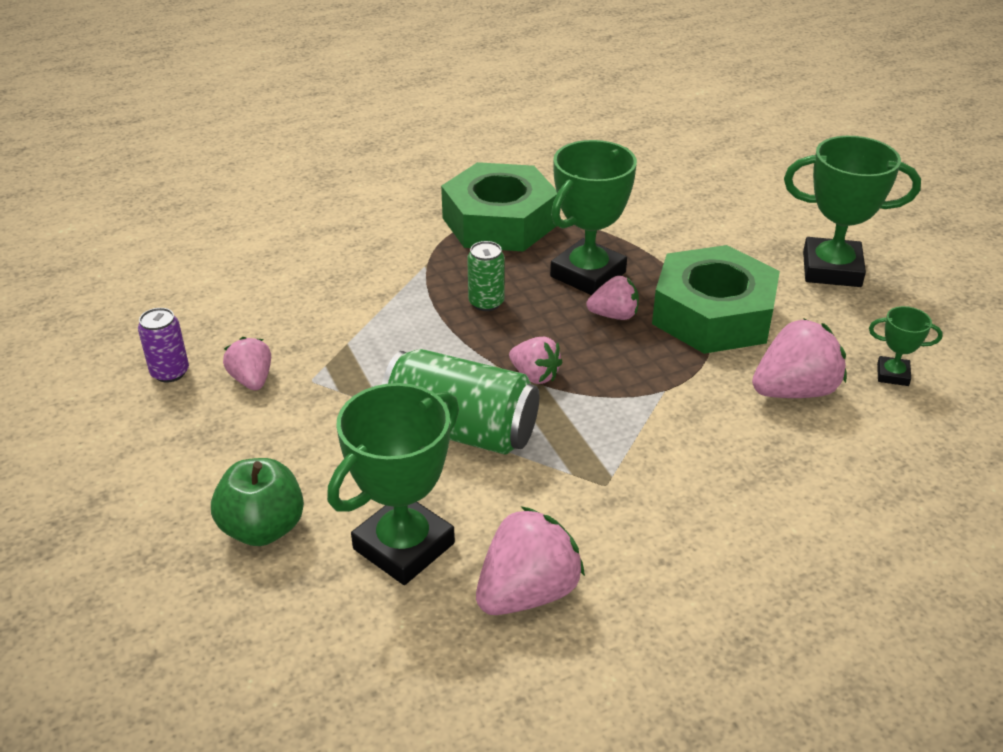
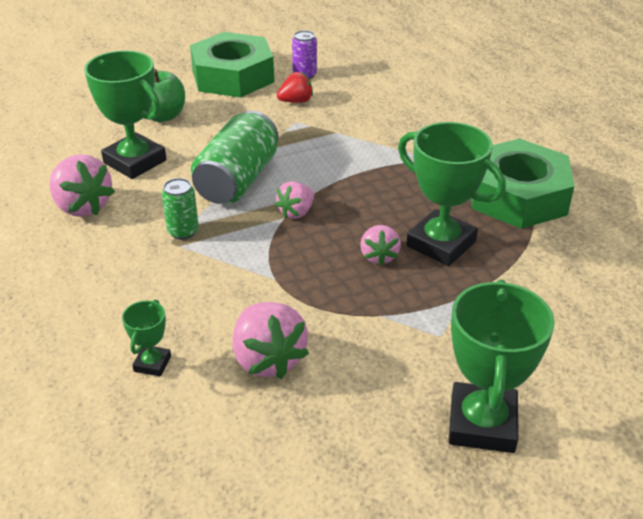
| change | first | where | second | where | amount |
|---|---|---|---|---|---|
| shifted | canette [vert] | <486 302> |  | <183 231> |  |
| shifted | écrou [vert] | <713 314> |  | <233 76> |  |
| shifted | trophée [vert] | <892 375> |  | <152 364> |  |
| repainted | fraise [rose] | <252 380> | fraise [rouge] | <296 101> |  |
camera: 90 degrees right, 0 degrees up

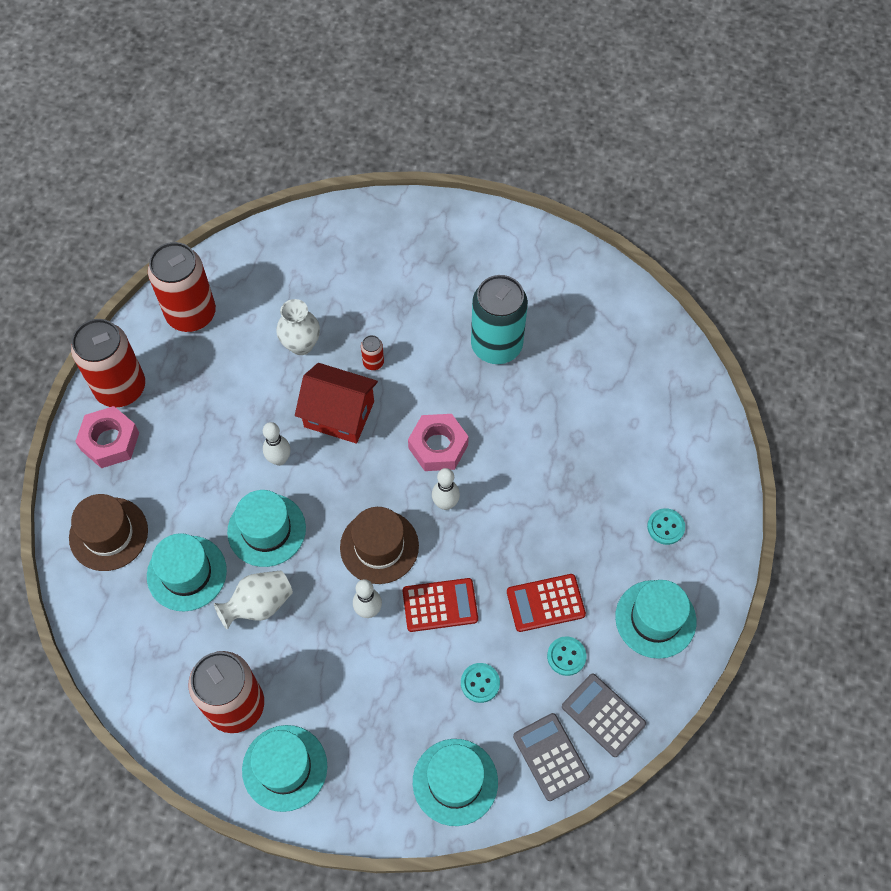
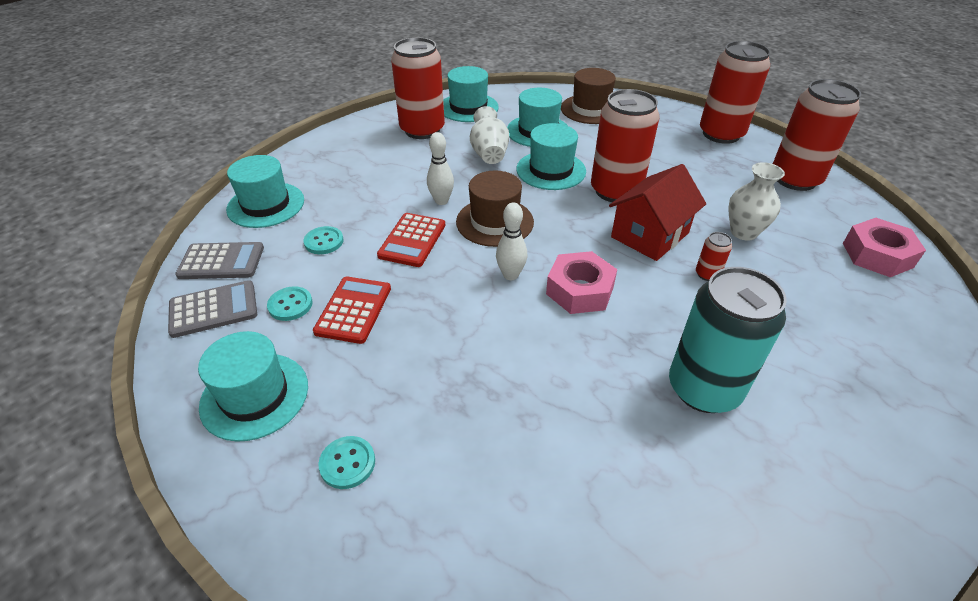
| change | first | where | second | where | amount |
|---|---|---|---|---|---|
| shifted | écrou [rose] | <110 441> |  | <877 255> |  |
| shifted | chapeau [turquoise] | <284 768> |  | <468 107> |  |
| swapped | quille [blanc] | <279 459> | canette [rouge] | <615 191> |  |
camera: 115 degrees right, 20 degrees down

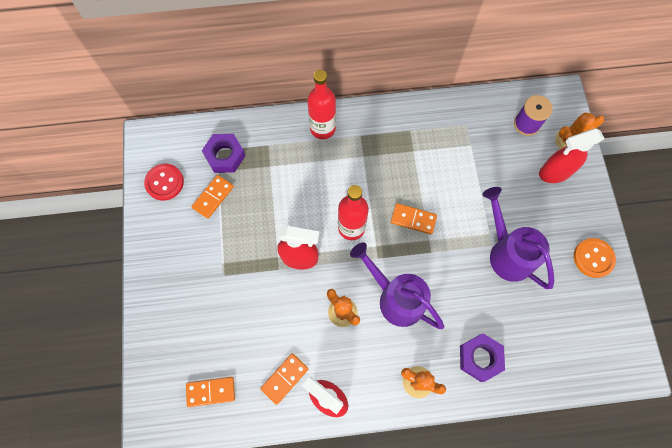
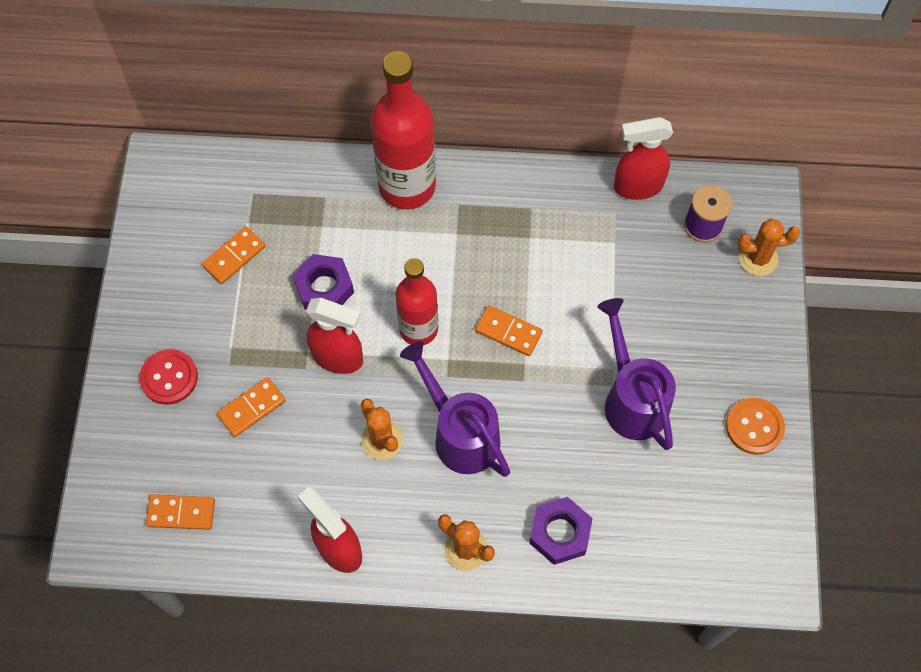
| change | first | where | second | where | amount |
|---|---|---|---|---|---|
| shifted | bouton [rouge] | <164 182> |  | <169 377> |  |
| shifted | écrou [violet] | <225 156> |  | <324 288> |  |
| shifted | domino [orange] | <284 378> |  | <252 408> |  |
| shifted | vaporisateur [rouge] | <554 172> |  | <637 186> |  |
| scaled | bouteille [rouge] | <322 128> |  | <407 186> | x1.54 |
camera: 10 degrees right, 5 degrees down

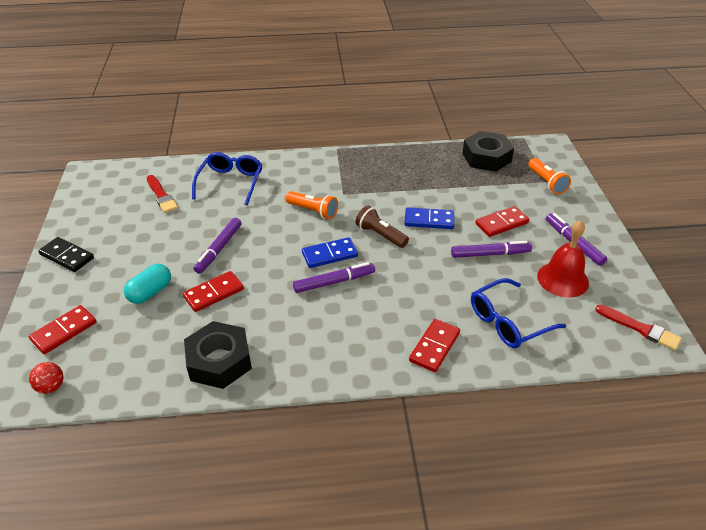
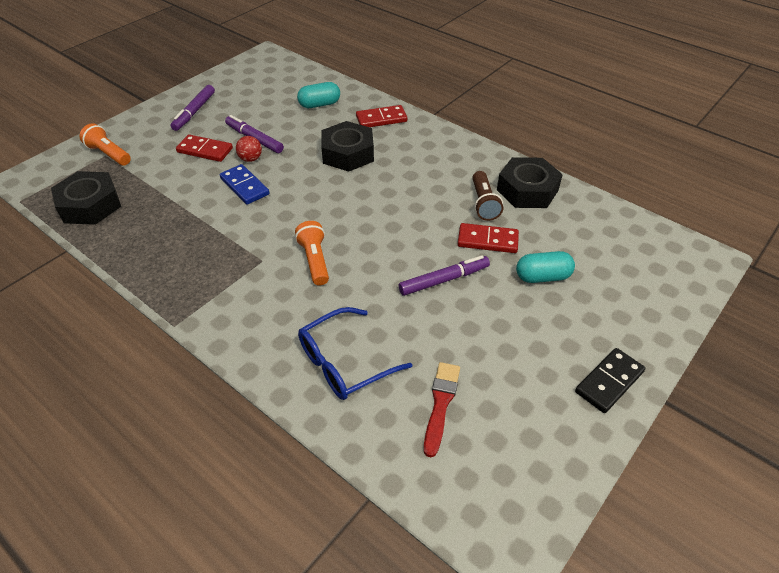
| change | first | where | second | where | amount |
|---|---|---|---|---|---|
| gone | domino [rouge] | <64 331> |  |  |  |
| gone | feutre [violet] | <334 282> |  |  |  |
| gone | domino [bleu] | <330 255> |  |  |  |
| gone | cloche [rouge] | <562 279> |  |  |  |
| gone | pinceau [rouge] | <640 328> |  |  |  |
| new |  |  | écrou [noir] | <348 153> |  |
| shifted | balle [rouge] | <51 387> |  | <250 159> |  |
| shifted | lampe de poche [marron] | <380 235> |  | <483 203> |  |
| swapped | lunettes [bleu] | <508 322> | gélule [turquoise] | <319 104> |  |
| rotated | domino [noir] | <67 256> |  | <609 382> | 60 degrees clockwise |
| rotated | lampe de poche [orange] | <546 182> |  | <109 154> | 75 degrees counterclockwise |
camera: 135 degrees left, 5 degrees up

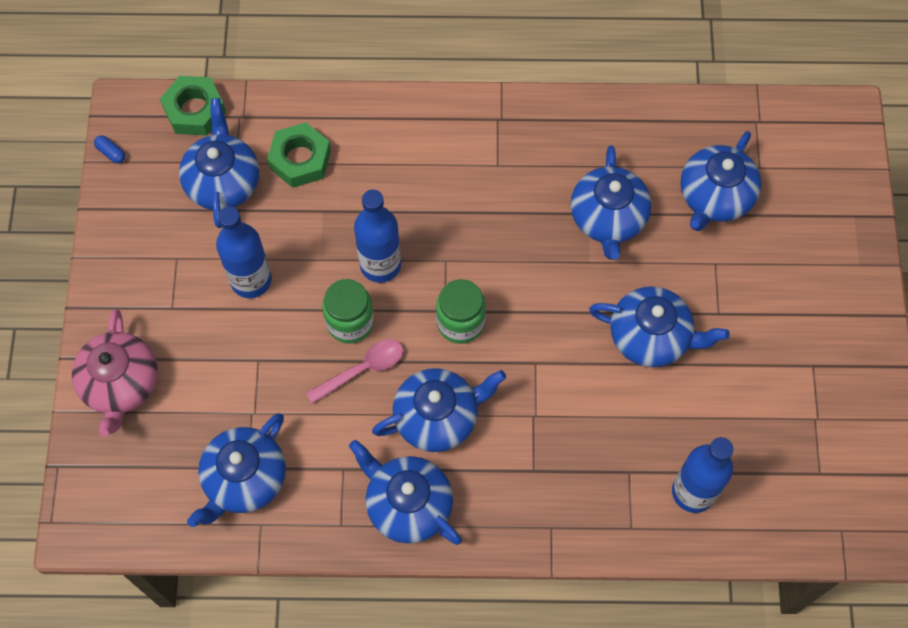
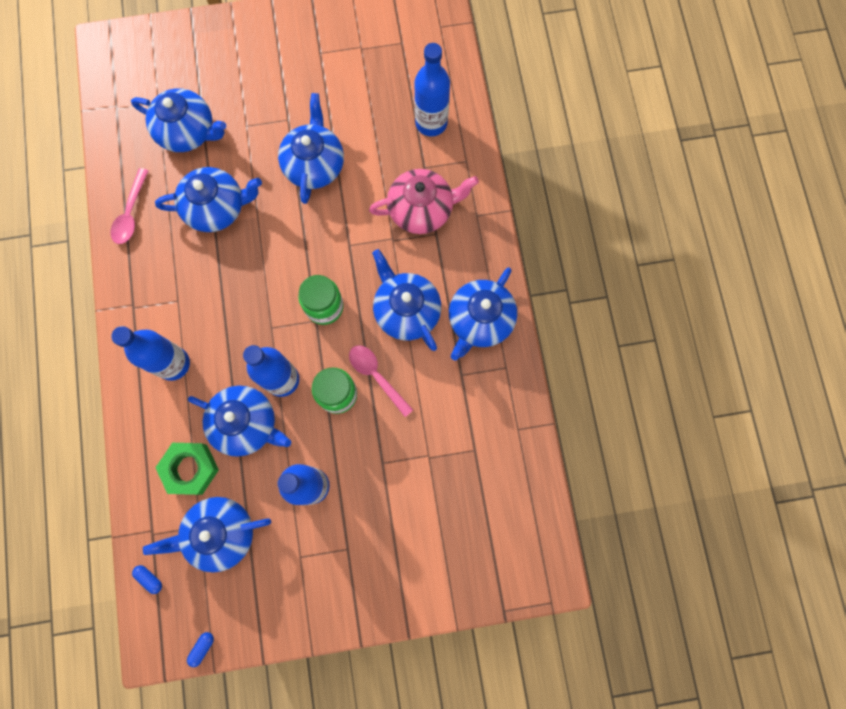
| change | first | where | second | where | amount |
|---|---|---|---|---|---|
| new |  |  | cuillère [rose] | <131 213> |  |
| new |  |  | bouteille [bleu] | <173 364> |  |
| shifted | théière [rose] | <121 384> |  | <422 209> |  |
| shifted | théière [bleu] | <244 479> |  | <246 424> |  |
| swapped | écrou [vert] | <194 110> | gélule [bleu] | <149 578> |  |
camera: 100 degrees left, 10 degrees up

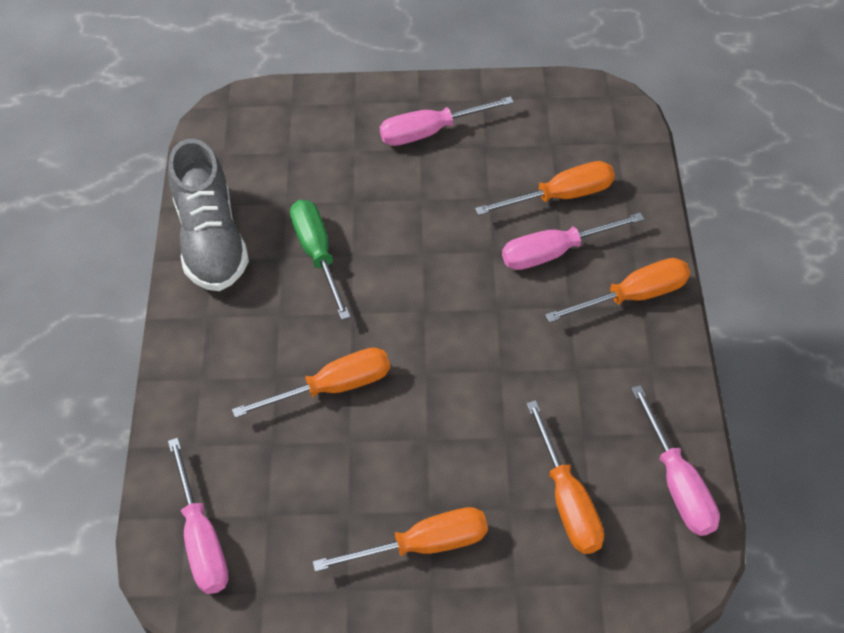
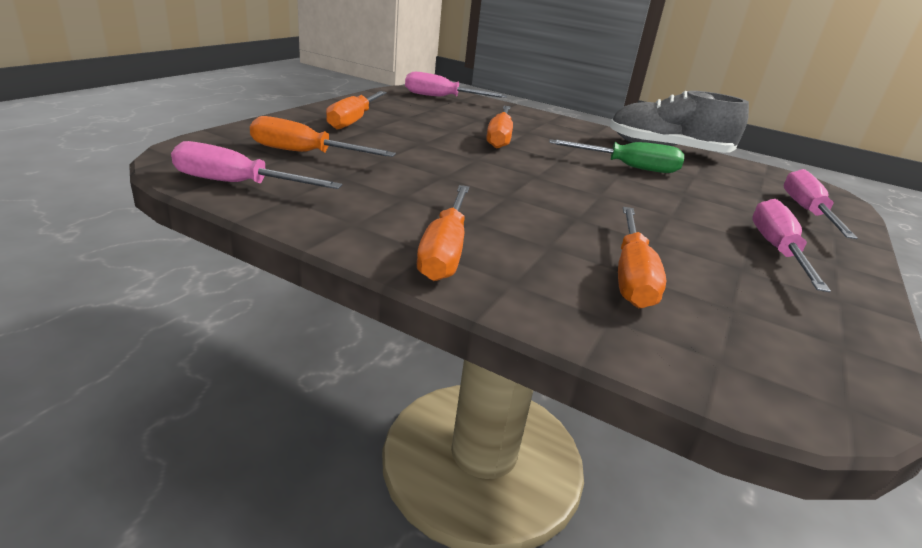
| change | first | where | second | where | amount |
|---|---|---|---|---|---|
| shifted | tournevis [rose] | <555 252> |  | <806 211> |  |
camera: 115 degrees right, 25 degrees down

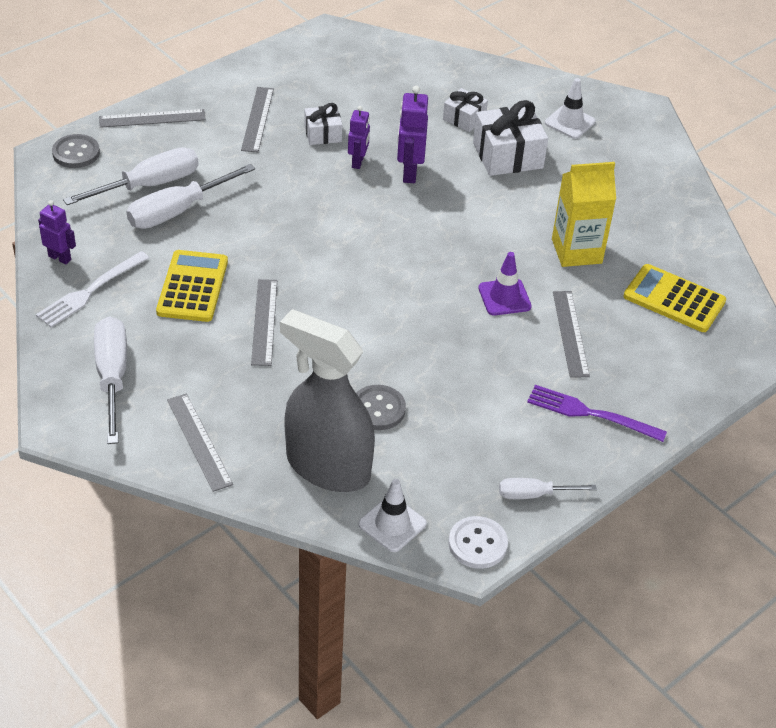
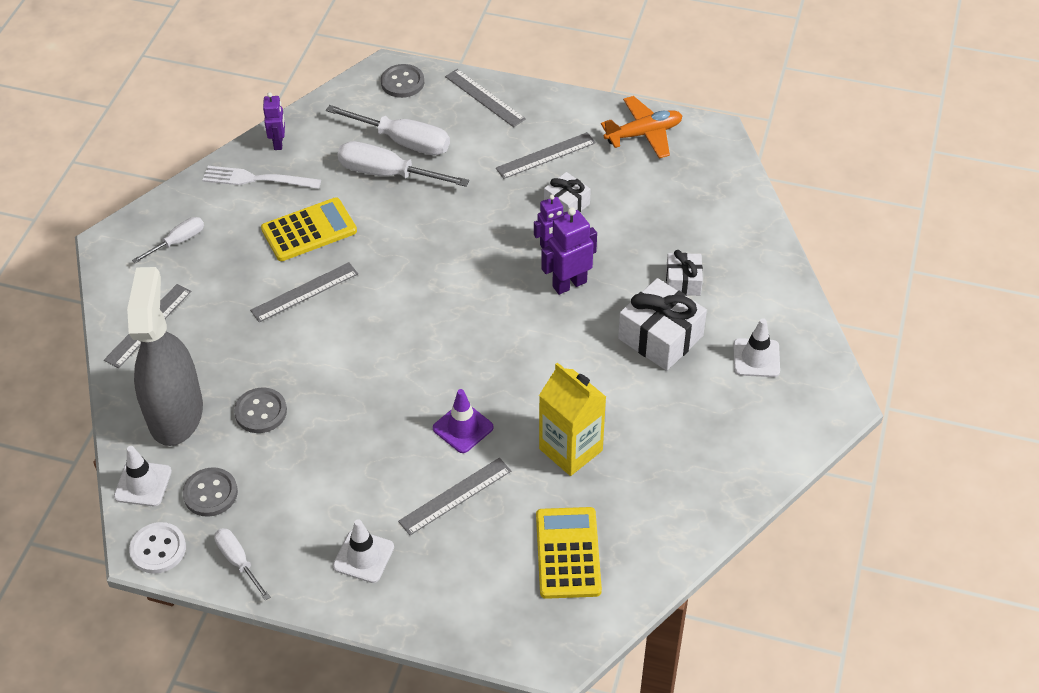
| change | first | where | second | where | amount |
|---|---|---|---|---|---|
| new |  |  | bouton [gris] | <210 493> |  |
| new |  |  | avion [orange] | <644 134> |  |
| swapped | fourchette [violet] | <589 413> | cône de chantier [blanc] | <363 556> |  |
| scaled | tournevis [blanc] | <112 376> |  | <178 241> | x0.57 |
camera: 60 degrees right, 5 degrees up

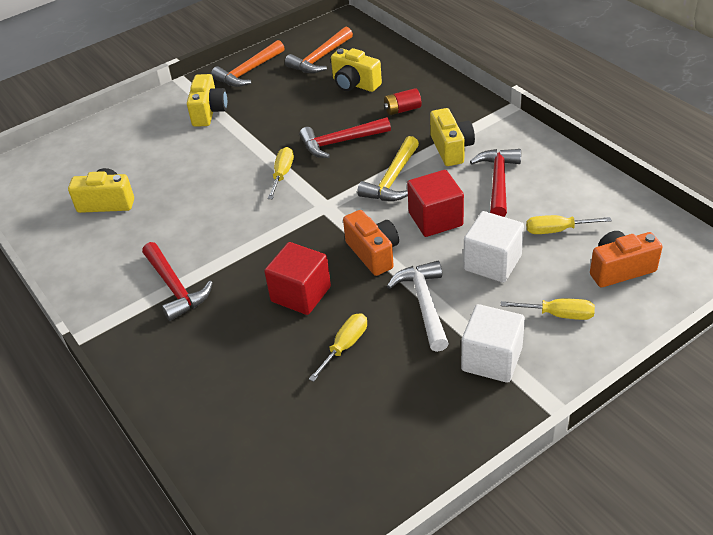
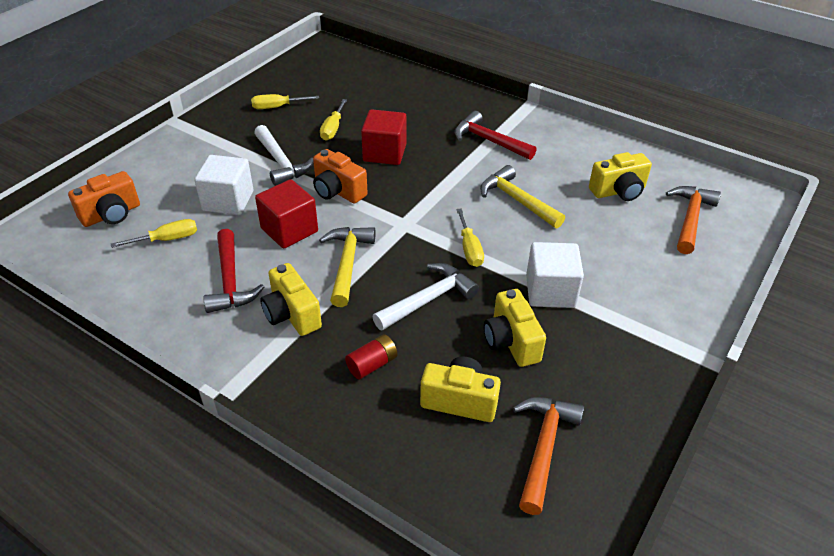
| change | first | where | second | where | amount |
|---|---|---|---|---|---|
| new |  |  | marteau [jaune] | <517 200> |  |
| shifted | appareil photo [jaune] | <209 112> |  | <511 341> |  |
| shifted | marteau [orange] | <248 72> |  | <690 218> |  |
| shifted | cube [blanc] | <491 359> |  | <550 291> |  |
| shifted | tournevis [jaune] | <558 315> |  | <277 107> |  |
| repainted | marteau [rouge] | <340 142> | marteau [blanc] | <429 299> |  |
camera: 155 degrees right, 0 degrees up

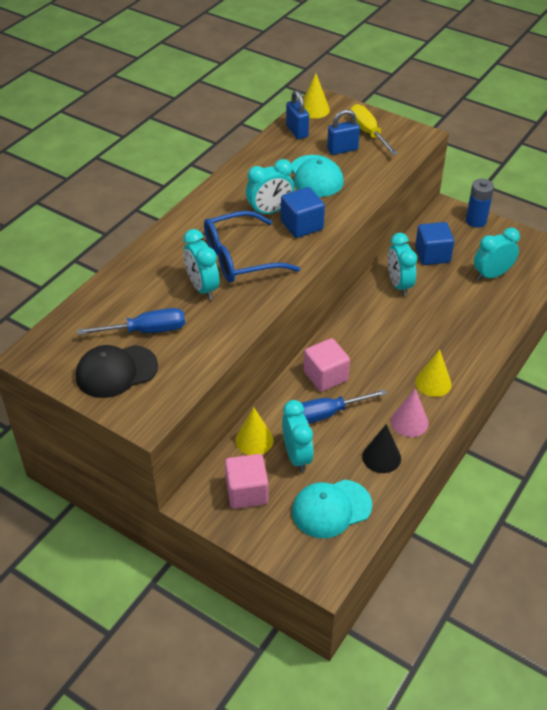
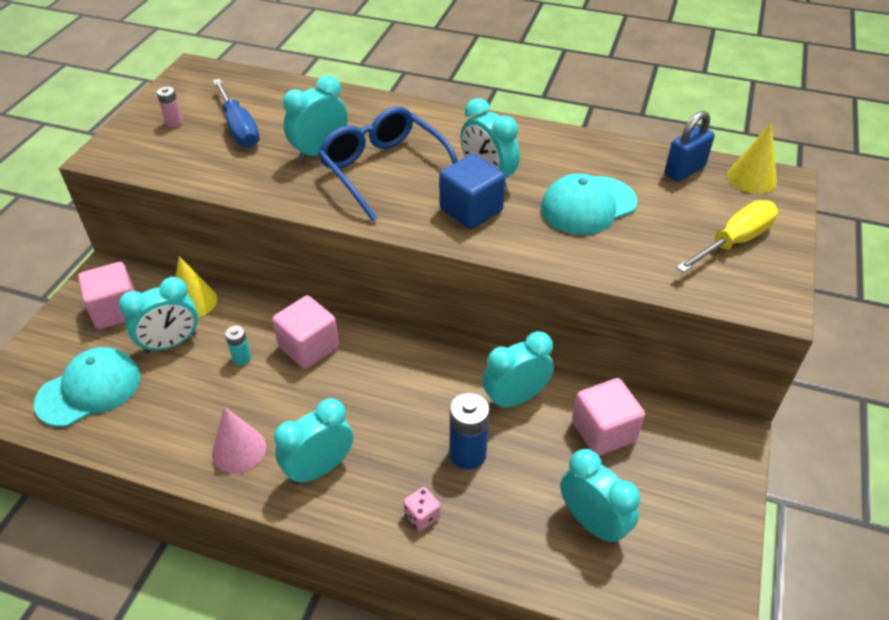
| change | first | where | second | where | amount |
|---|---|---|---|---|---|
| gone | cadenas [bleu] | <342 149> |  |  |  |
| gone | cône [noir] | <381 457> |  |  |  |
| new |  |  | dé [rose] | <422 516> |  |
| shifted | pile [bleu] | <476 221> |  | <467 454> |  |
| swapped | casquette [noir] | <116 371> | pile [rose] | <174 122> |  |
| swapped | tournevis [bleu] | <325 414> | pile [turquoise] | <242 358> |  |
| swapped | cône [jaune] | <433 383> | réveil [turquoise] | <319 468> |  |
| repainted | cube [bleu] | <432 255> | cube [rose] | <603 431> |  |
| rotated | casquette [turquoise] | <331 508> |  | <89 389> | 90 degrees clockwise |
camera: 75 degrees right, 0 degrees up

